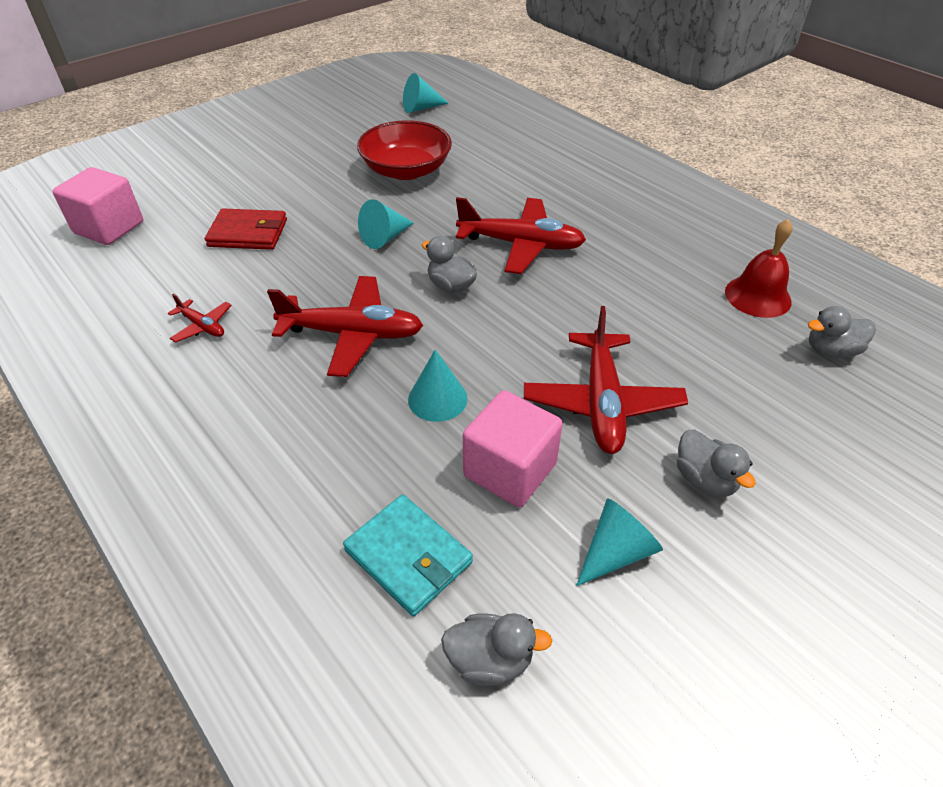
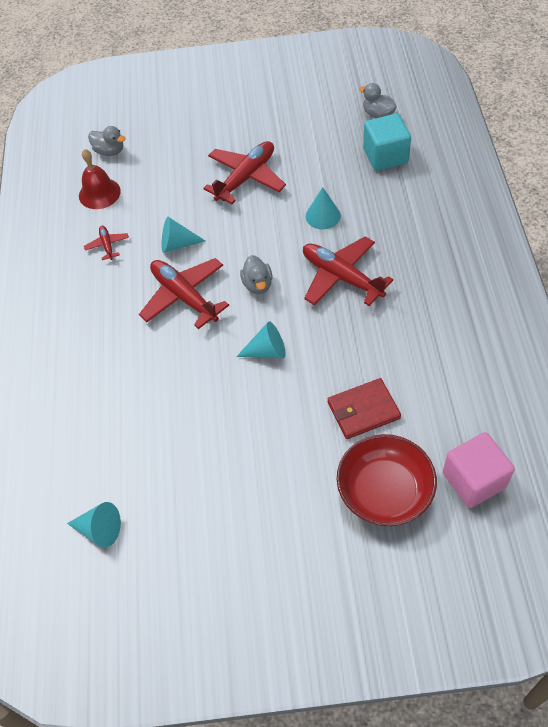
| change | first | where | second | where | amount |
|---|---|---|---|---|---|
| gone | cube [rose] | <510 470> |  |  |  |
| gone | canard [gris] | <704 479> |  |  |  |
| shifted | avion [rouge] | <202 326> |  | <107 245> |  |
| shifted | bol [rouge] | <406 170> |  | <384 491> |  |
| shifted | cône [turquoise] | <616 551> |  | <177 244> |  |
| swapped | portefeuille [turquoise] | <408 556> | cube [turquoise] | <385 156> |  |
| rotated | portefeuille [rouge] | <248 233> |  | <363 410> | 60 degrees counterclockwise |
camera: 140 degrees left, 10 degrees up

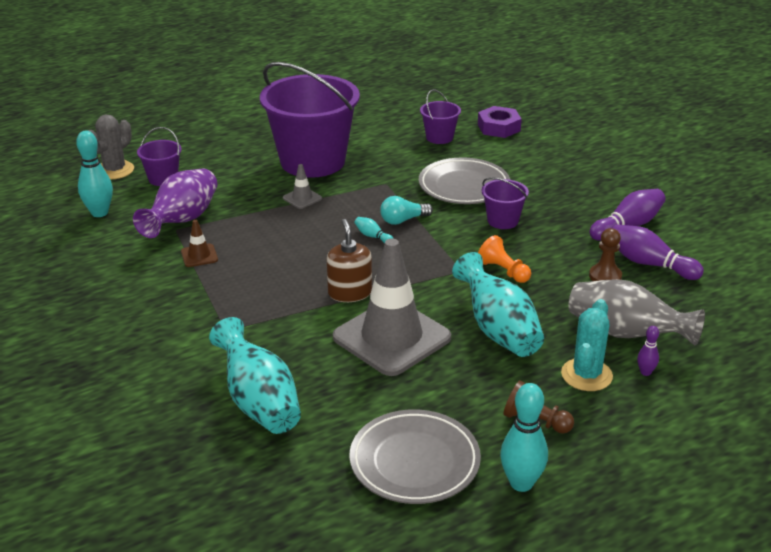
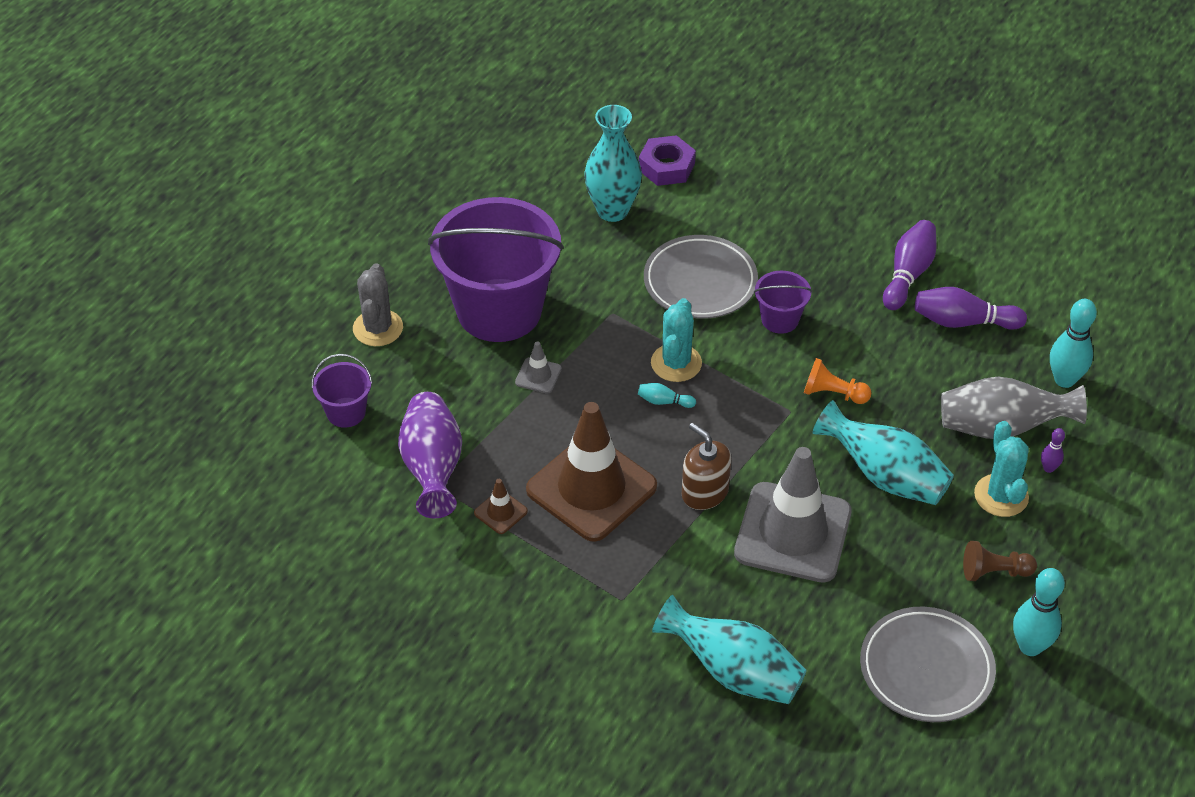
| change | first | where | second | where | amount |
|---|---|---|---|---|---|
| gone | pion [marron] | <605 276> |  |  |  |
| new |  |  | cône de chantier [marron] | <591 488> |  |
| shifted | quille [turquoise] | <99 213> |  | <1064 380> |  |
| shifted | cactus [gris] | <114 170> |  | <378 328> |  |
| swapped | ampoule [turquoise] | <403 220> | cactus [turquoise] | <676 363> |  |
| swapped | seau [violet] | <439 137> | vase [turquoise] | <612 210> |  |
camera: 30 degrees left, 15 degrees up

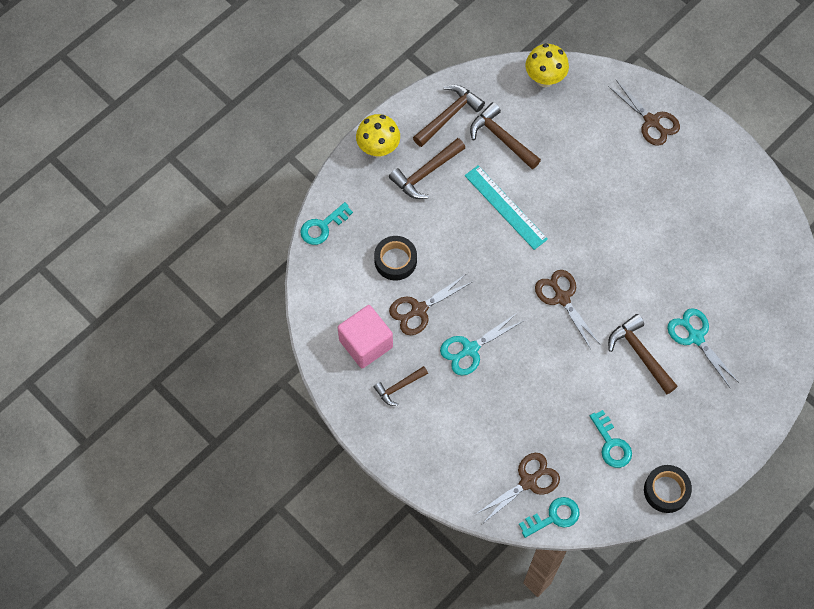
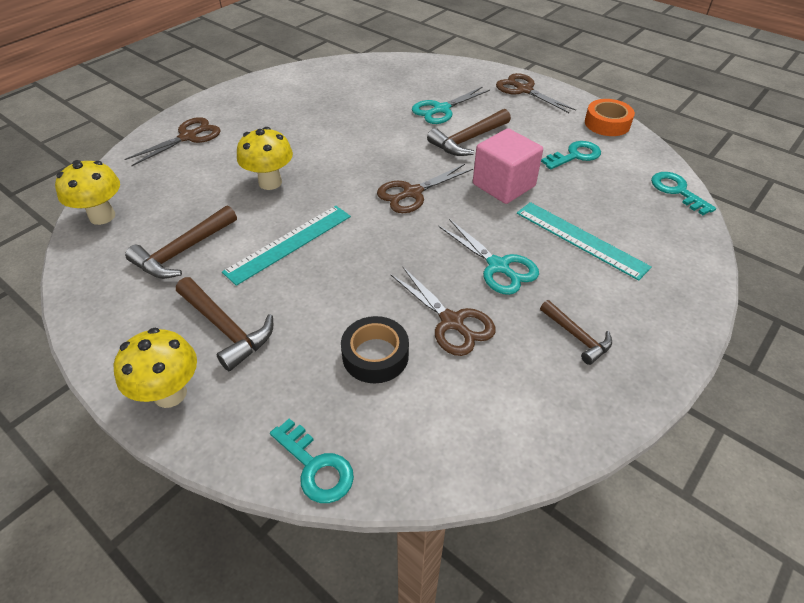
| change | first | where | second | where | amount |
|---|---|---|---|---|---|
| gone | marteau [marron] | <449 115> |  |  |  |
| new |  |  | champignon [jaune] | <270 182> |  |
| new |  |  | règle [turquoise] | <580 239> |  |
| shifted | cube [rose] | <366 343> |  | <503 185> |  |
| shifted | ciseaux [marron] | <528 482> |  | <524 90> |  |
| repainted | ruban adhésif [noir] | <666 490> | ruban adhésif [orange] | <607 123> |  |
camera: 95 degrees left, 20 degrees down

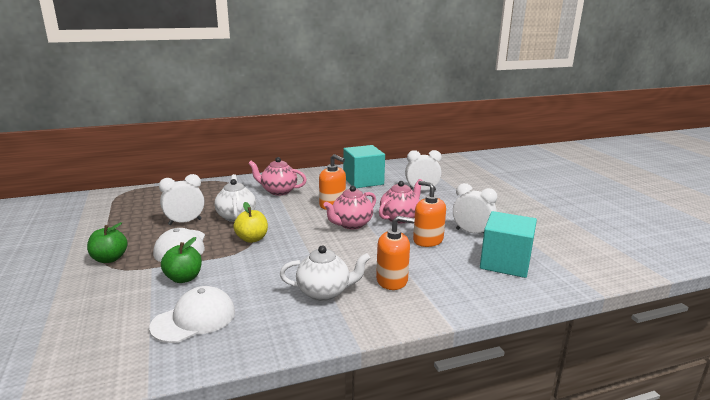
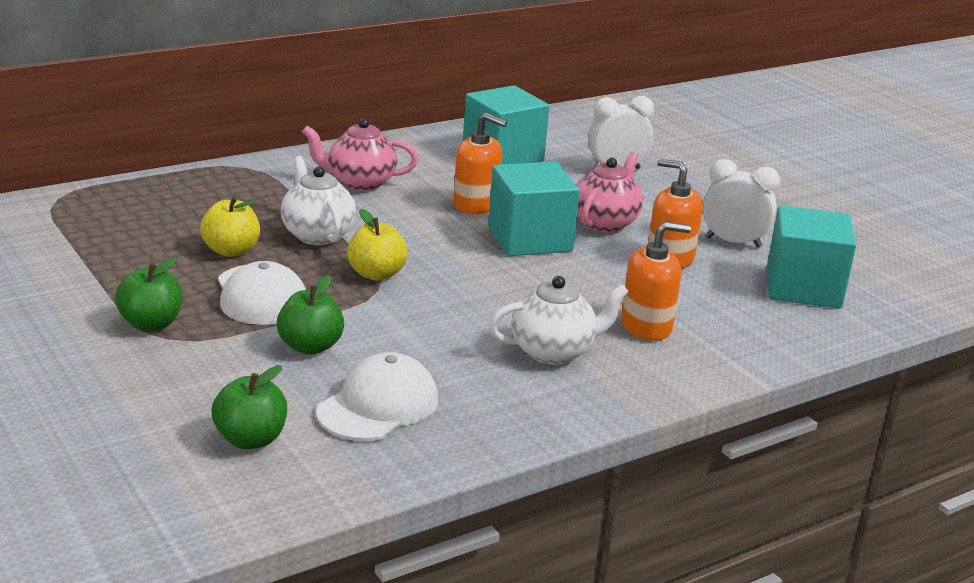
| change | first | where | second | where | amount |
|---|---|---|---|---|---|
| new |  |  | pomme [vert] | <250 439> |  |
| swapped | réveil [blanc] | <185 222> | pomme [jaune] | <231 251> |  |
| swapped | théière [rose] | <351 224> | cube [turquoise] | <529 239> |  |
camera: 15 degrees left, 5 degrees up

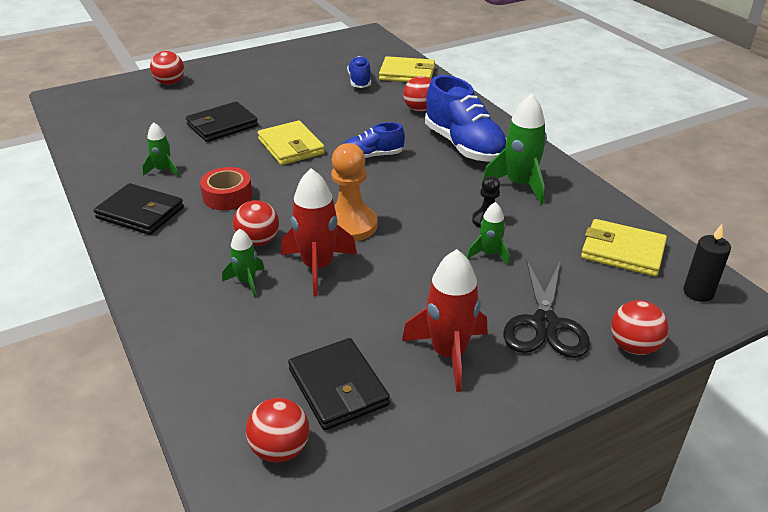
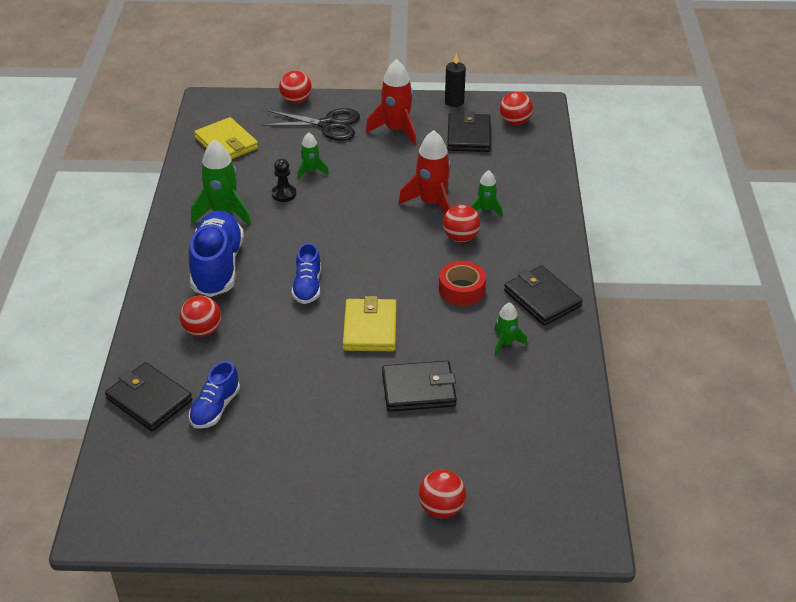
| change | first | where | second | where | amount |
|---|---|---|---|---|---|
| gone | pion [orange] | <350 225> |  |  |  |
| shifted | bougie [noir] | <698 292> |  | <454 102> |  |
| repainted | portefeuille [jaune] | <407 73> | portefeuille [noir] | <149 400> |  |
| rotated | chaussure [bleu] | <372 156> |  | <307 286> | 75 degrees clockwise |
| rotated | ciseaux [noir] | <545 324> |  | <328 125> | 60 degrees clockwise |
camera: 150 degrees left, 5 degrees up

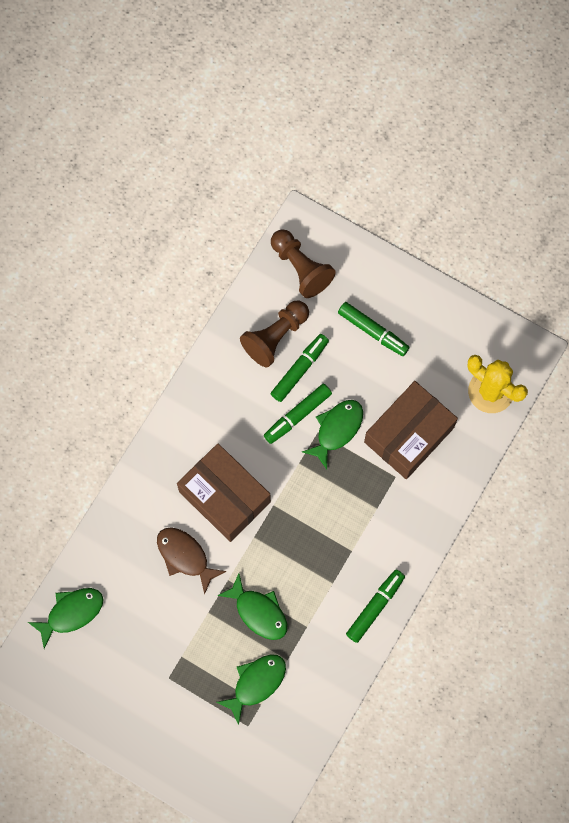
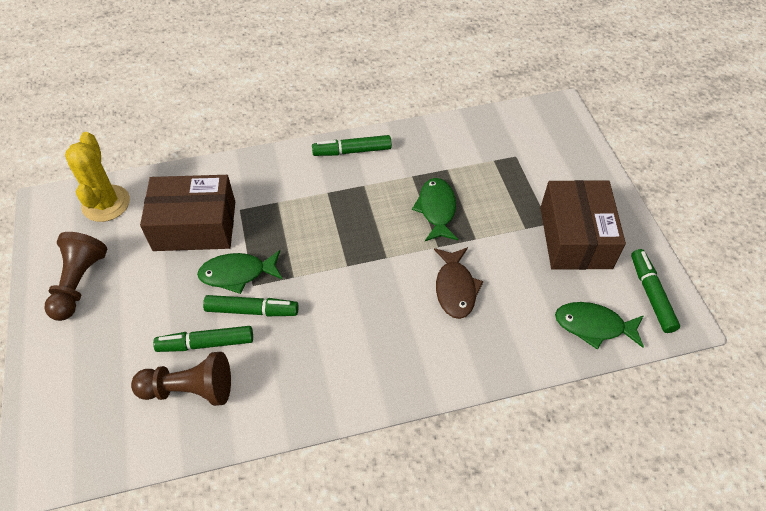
| change | first | where | second | where | amount |
|---|---|---|---|---|---|
| gone | poisson [vert] | <256 683> |  |  |  |
| shifted | boîte [marron] | <224 497> |  | <575 237> |  |
| shifted | pion [marron] | <301 268> |  | <79 283> |  |
| shifted | feutre [vert] | <373 331> |  | <651 294> |  |
camera: 135 degrees left, 20 degrees down

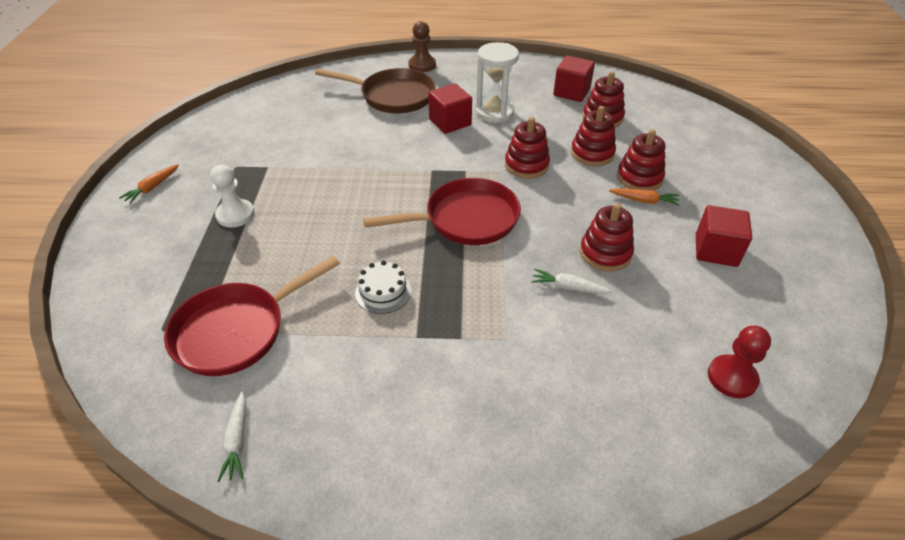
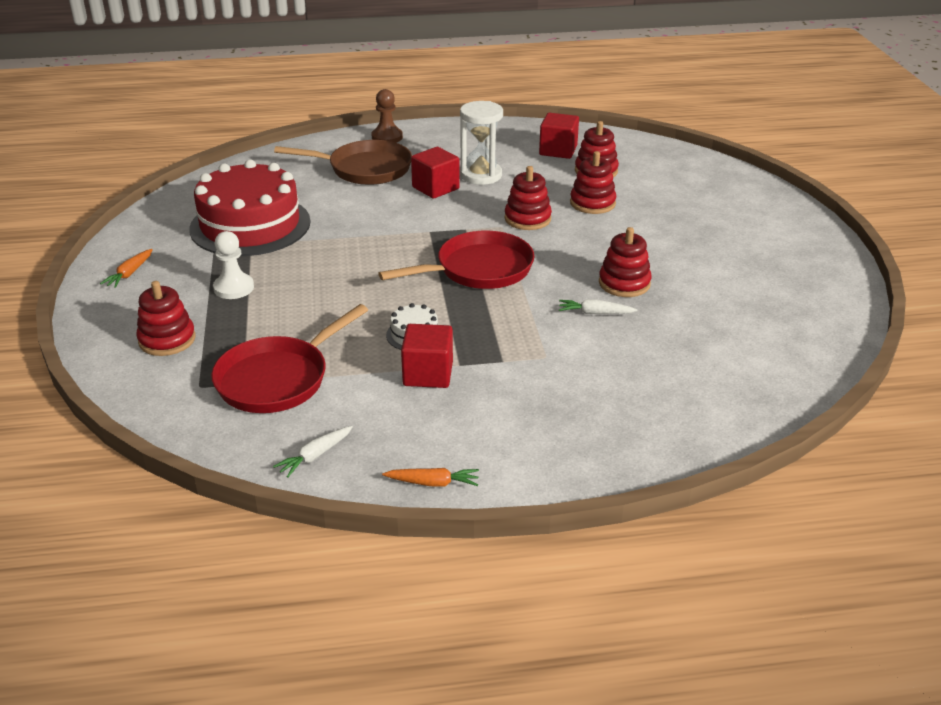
| change | first | where | second | where | amount |
|---|---|---|---|---|---|
| gone | pion [rouge] | <732 378> |  |  |  |
| new |  |  | gâteau [rouge] | <250 225> |  |
| shifted | carotte [orange] | <644 201> |  | <433 483> |  |
| shifted | jouet à empiler [rouge] | <639 178> |  | <167 340> |  |
| shifted | cube [rouge] | <716 250> |  | <428 374> |  |
| rotated | carotte [blanc] | <237 440> |  | <315 456> | 60 degrees clockwise |
camera: 10 degrees left, 10 degrees down

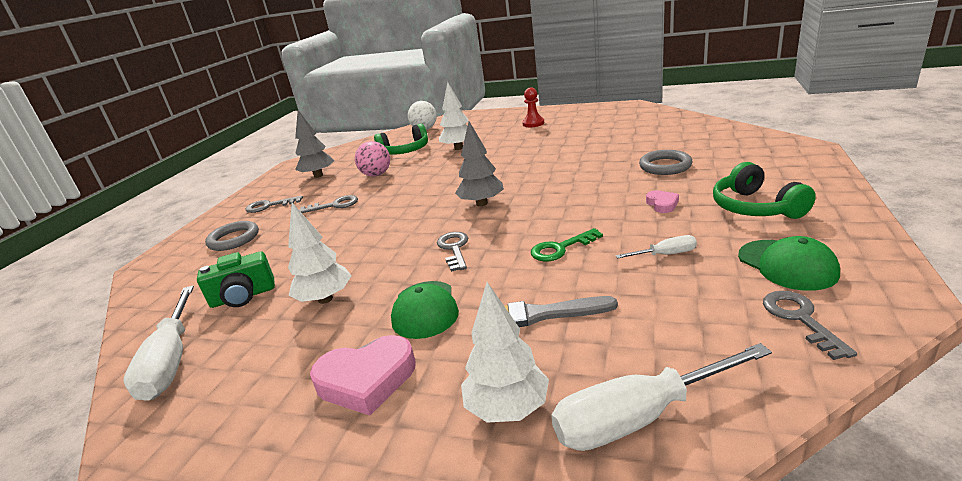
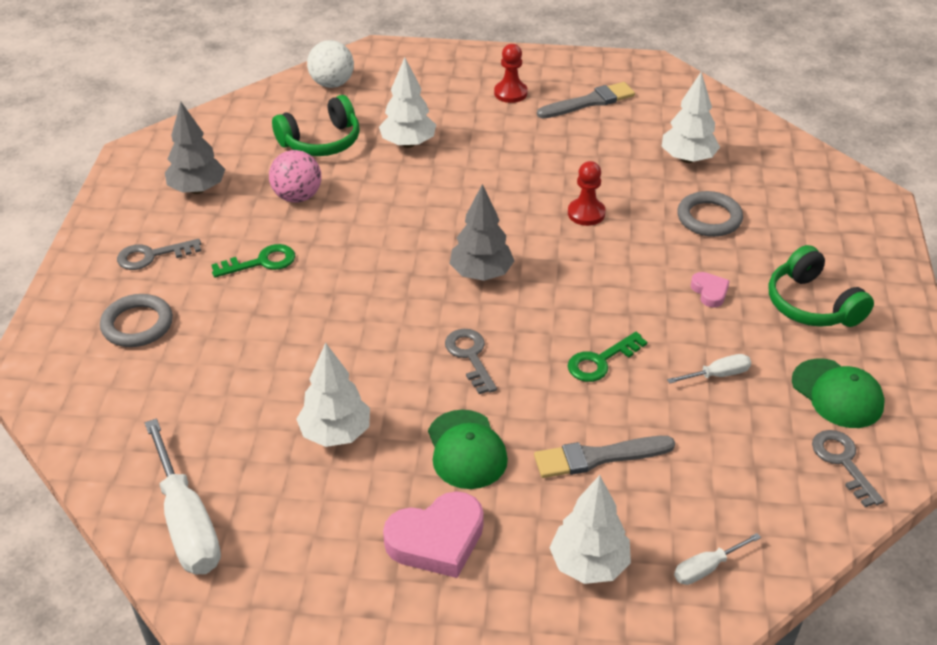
| change | first | where | second | where | amount |
|---|---|---|---|---|---|
| gone | appareil photo [vert] | <243 296> |  |  |  |
| new |  |  | pinceau [gris] | <589 102> |  |
| new |  |  | pion [rouge] | <586 213> |  |
| new |  |  | arbre [blanc] | <687 159> |  |
| repainted | clé [gris] | <334 205> | clé [vert] | <261 262> |  |
| scaled | tournevis [blanc] | <640 417> |  | <707 568> | x0.49 |
camera: 15 degrees left, 15 degrees up

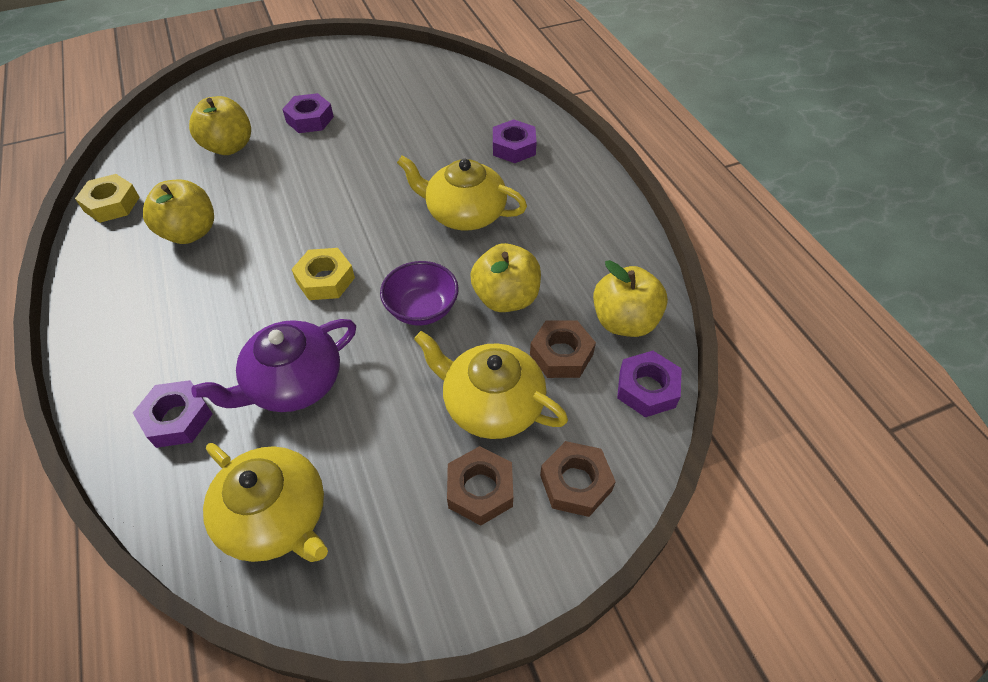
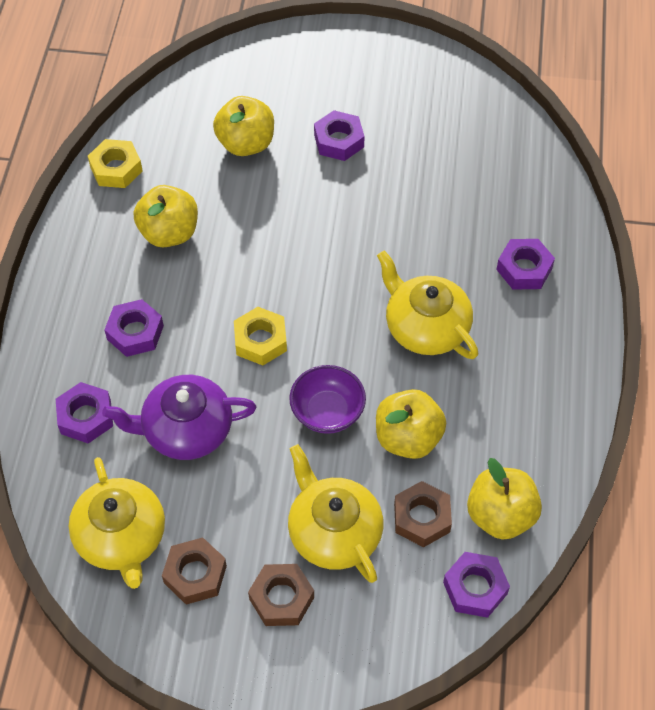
| change | first | where | second | where | amount |
|---|---|---|---|---|---|
| new |  |  | écrou [violet] | <135 332> |  |
| shifted | écrou [marron] | <575 483> |  | <195 574> |  |
camera: 30 degrees right, 5 degrees up

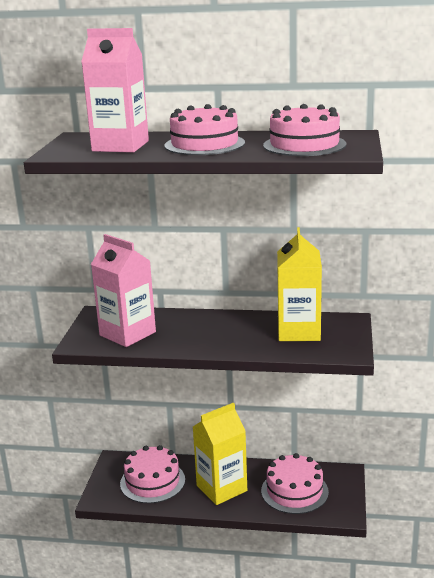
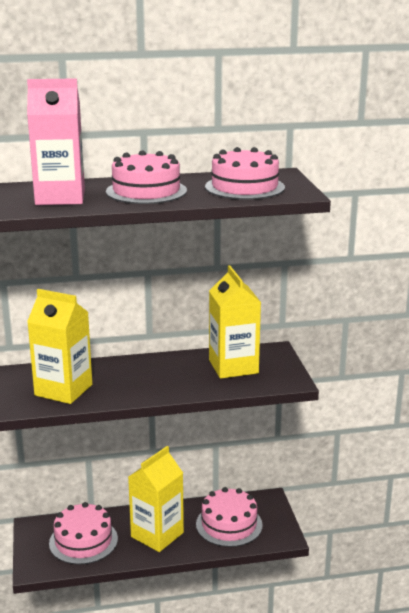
| change | first | where | second | where | amount |
|---|---|---|---|---|---|
| repainted | brique de lait [rose] | <127 334> | brique de lait [jaune] | <63 390> |  |
camera: 20 degrees left, 0 degrees up

